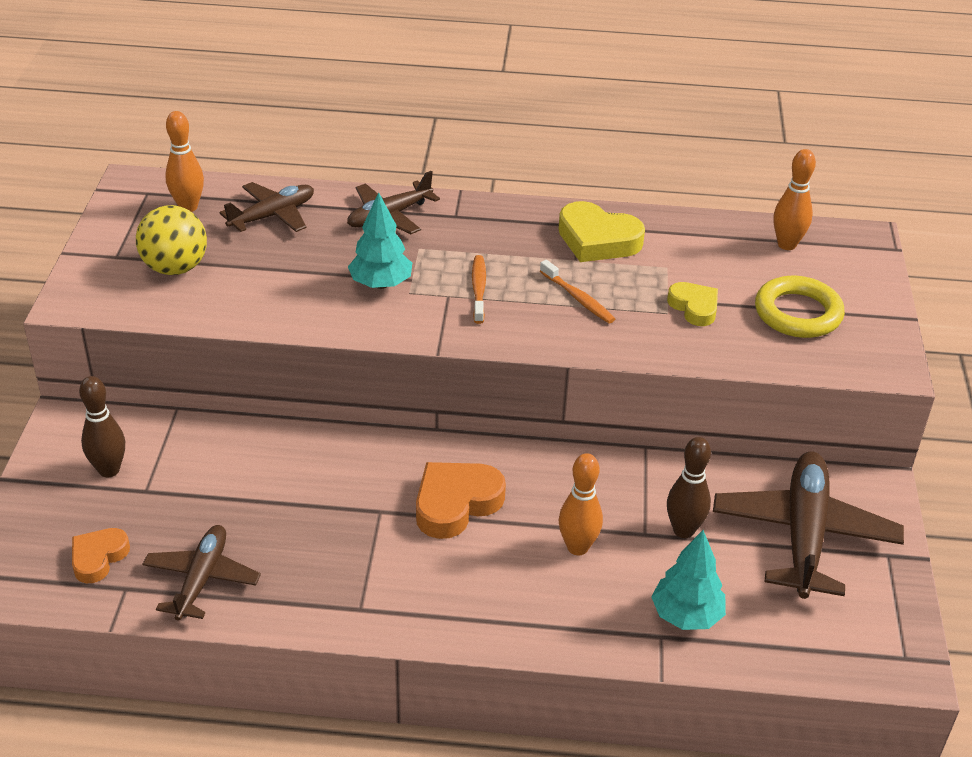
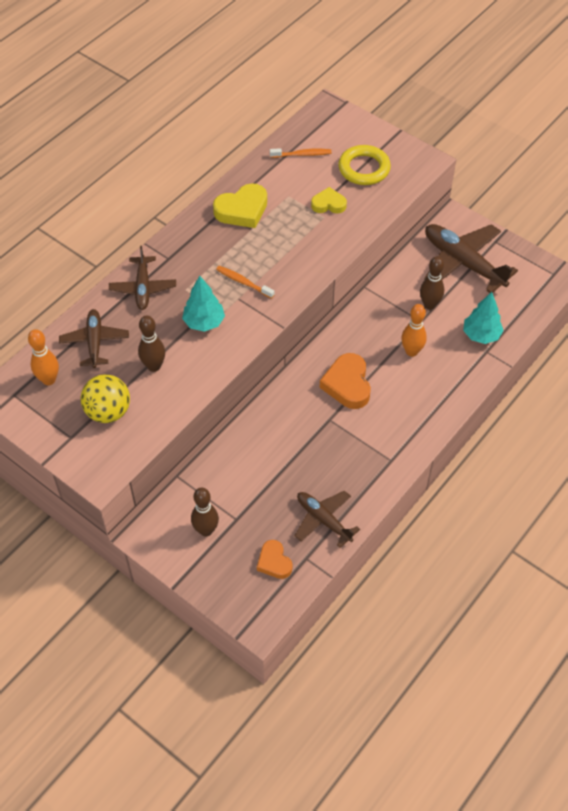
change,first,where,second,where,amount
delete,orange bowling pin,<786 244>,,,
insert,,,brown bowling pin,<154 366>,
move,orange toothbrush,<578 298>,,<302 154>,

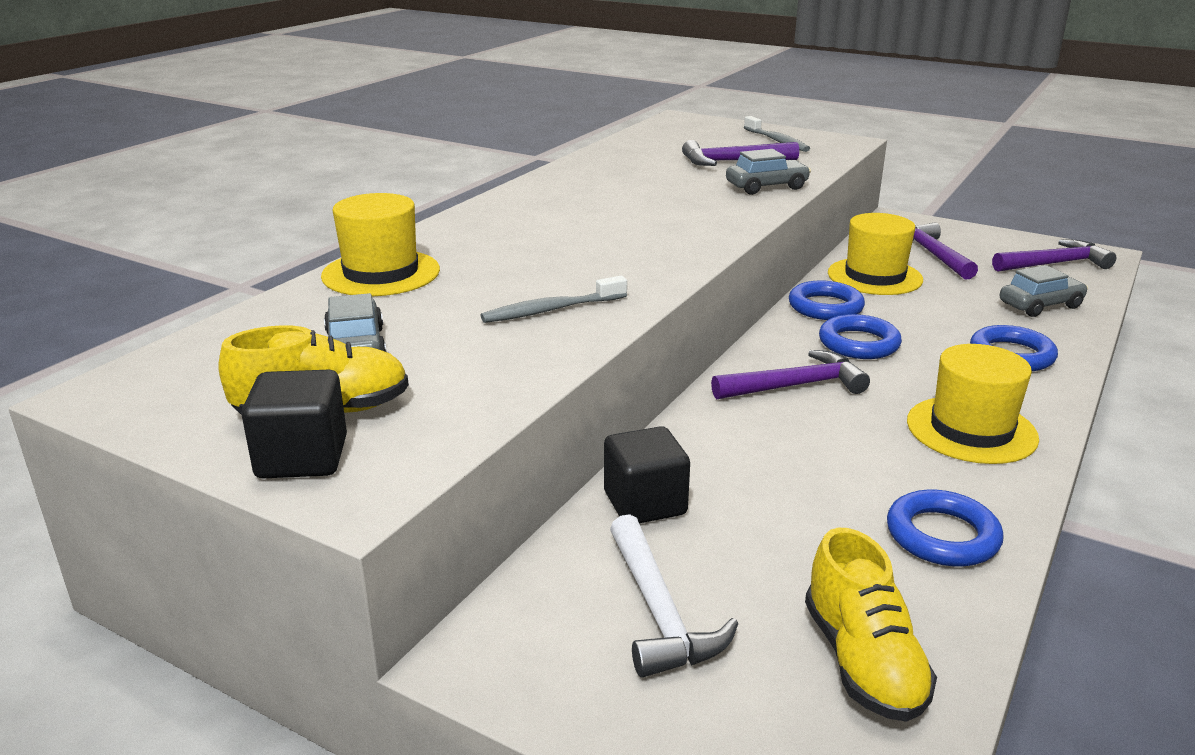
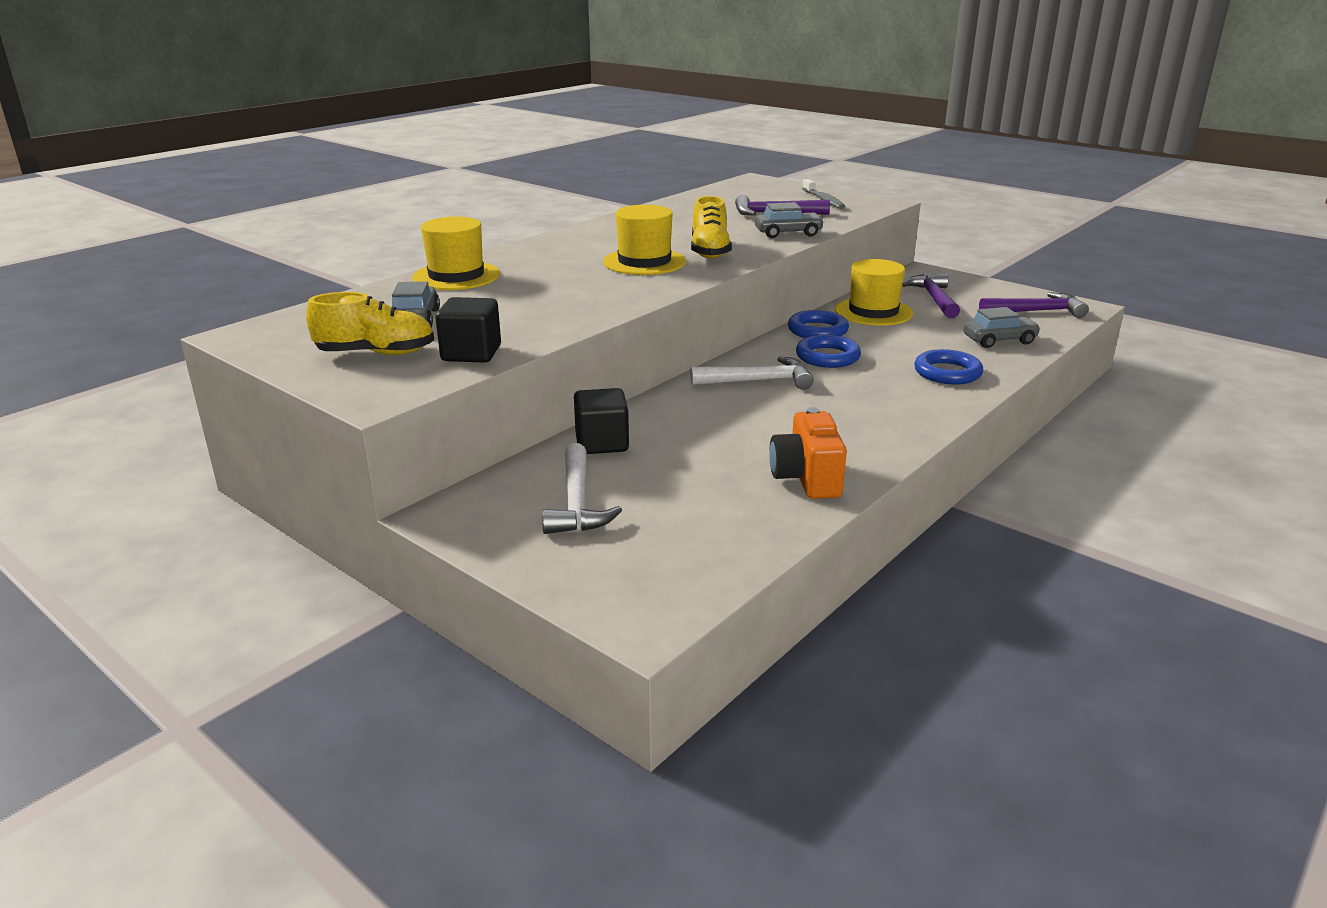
change,first,where,second,where,amount
delete,grey toothbrush,<551 310>,,,
move,black cube,<302 458>,,<471 353>,
move,yellow shoe,<863 662>,,<710 251>,
move,yellow hat,<971 430>,,<644 262>,
replace,blue ring,<942 536>,orange camera,<806 479>,
recolor,purple hammer,<795 386>,white hammer,<758 381>,

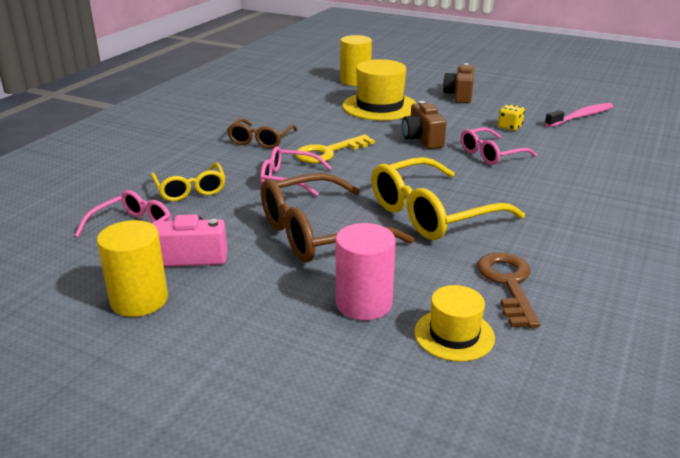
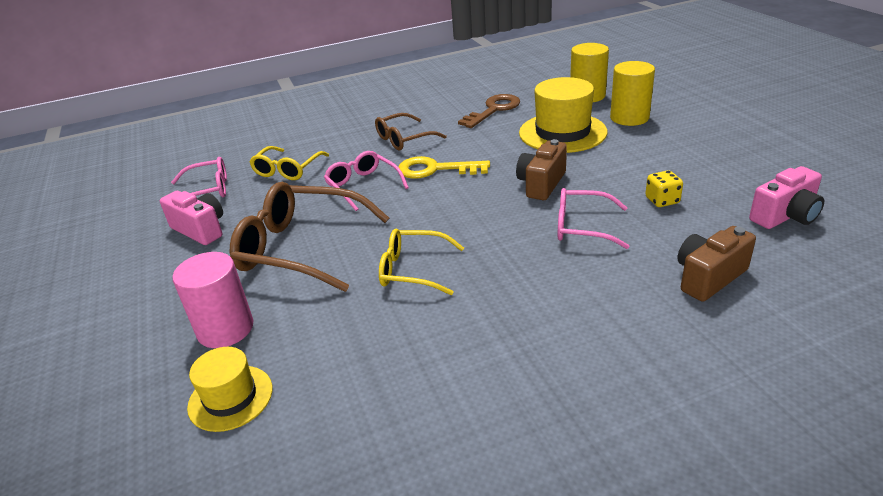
change,first,where,second,where,amount
move,yellow cylinder,<139 300>,,<629 118>,
move,brown camera,<459 95>,,<708 277>,
move,brown key,<508 284>,,<494 110>,
replace,pink toothbrush,<581 117>,pink camera,<785 216>,
resize,yellow glasses,<432 213>,,<413 270>,x0.58

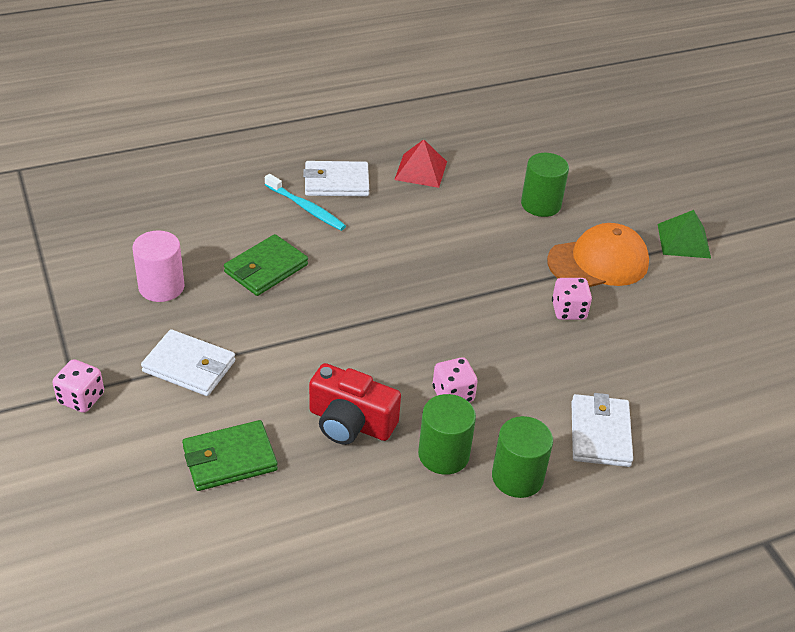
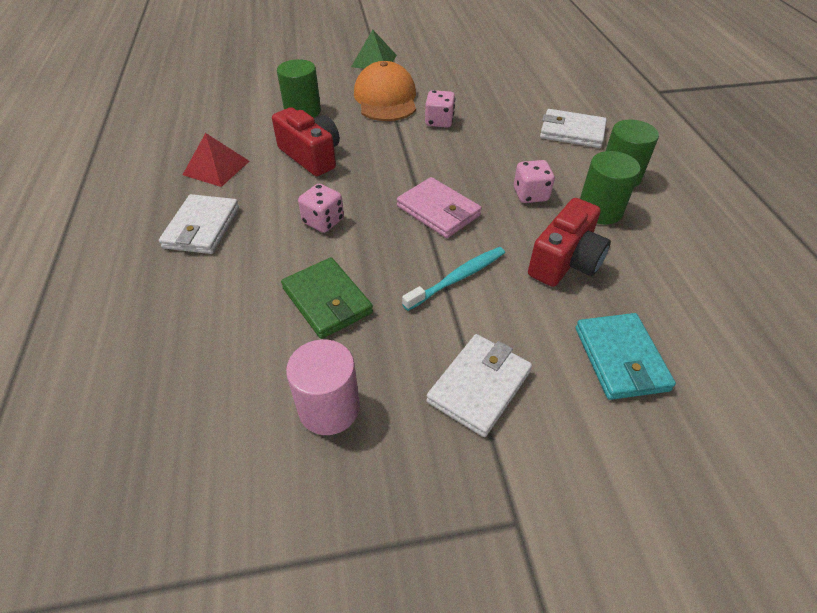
change,first,where,second,where,amount
insert,,,red camera,<311 156>,
insert,,,pink wallet,<438 211>,
move,pink dice,<81 398>,,<323 221>,
move,turquoise toothbrush,<306 208>,,<457 278>,
recolor,green wallet,<229 459>,turquoise wallet,<620 359>,

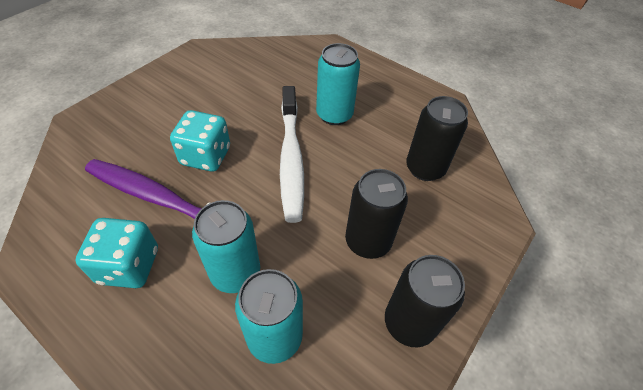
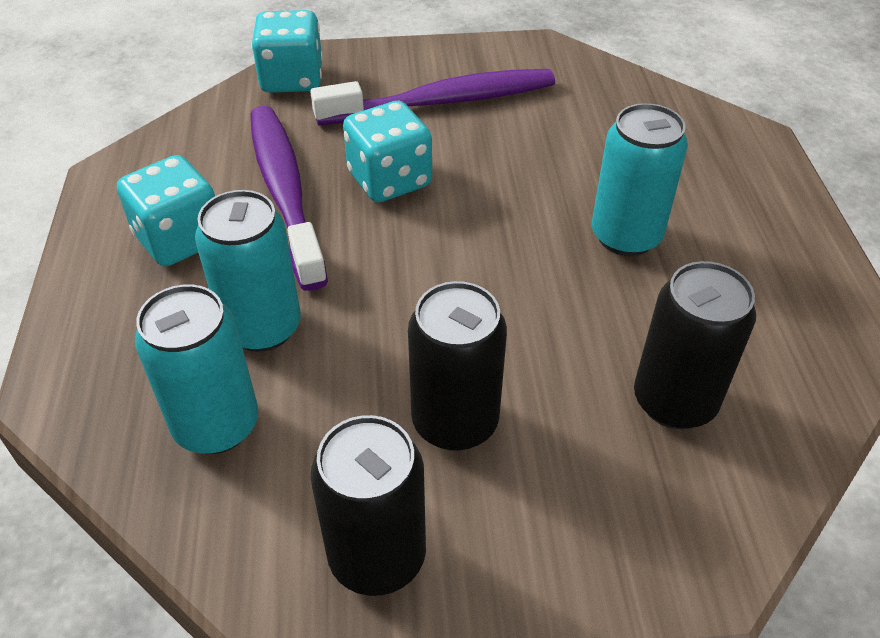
change,first,where,second,where,amount
delete,white toothbrush,<291 159>,,,
insert,,,turquoise dice,<292 79>,
insert,,,purple toothbrush,<443 102>,

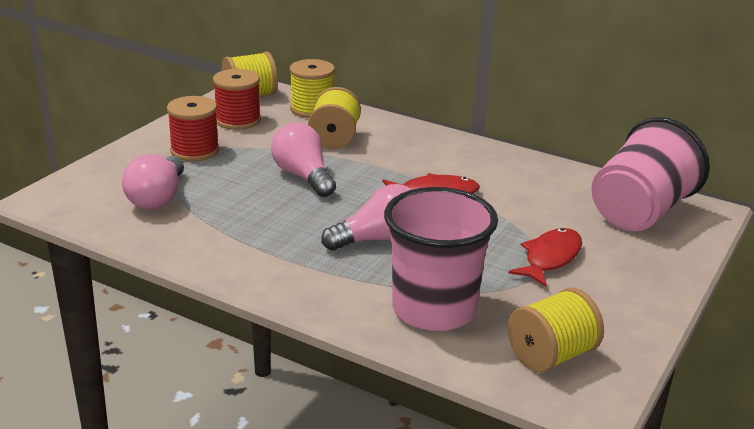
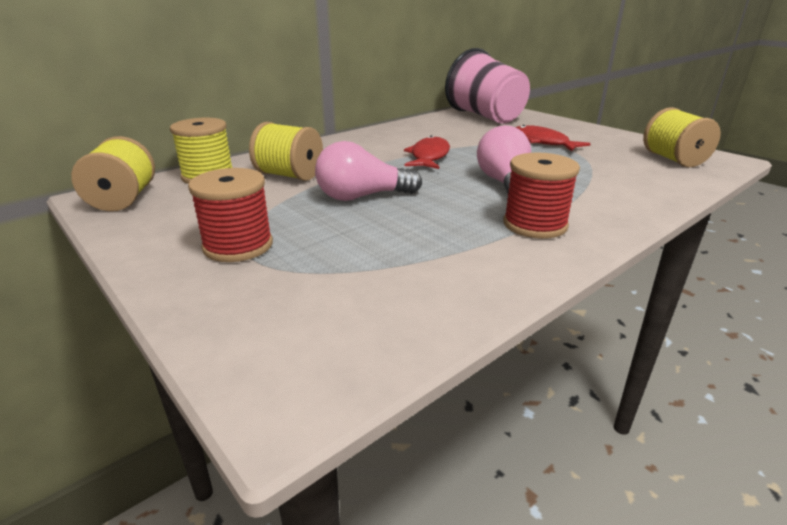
change,first,where,second,where,amount
delete,pink light bulb,<157 198>,,,
delete,pink cup,<434 309>,,,
move,red spool,<238 120>,,<535 225>,

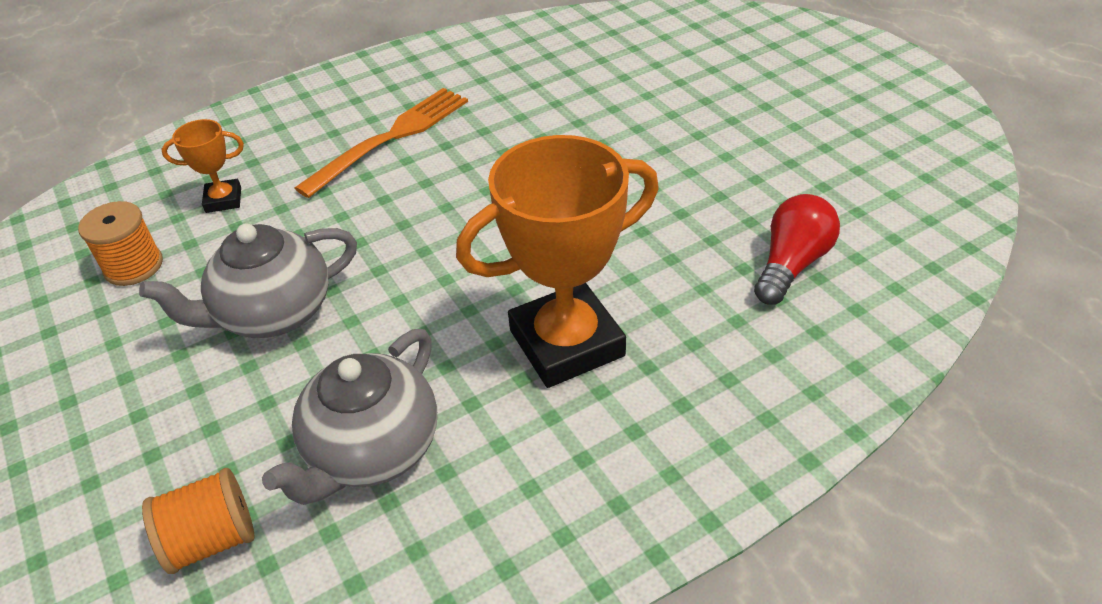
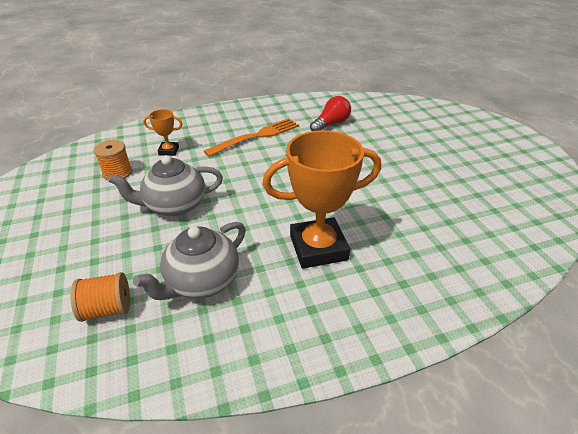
change,first,where,second,where,amount
move,red light bulb,<791 264>,,<331 124>,

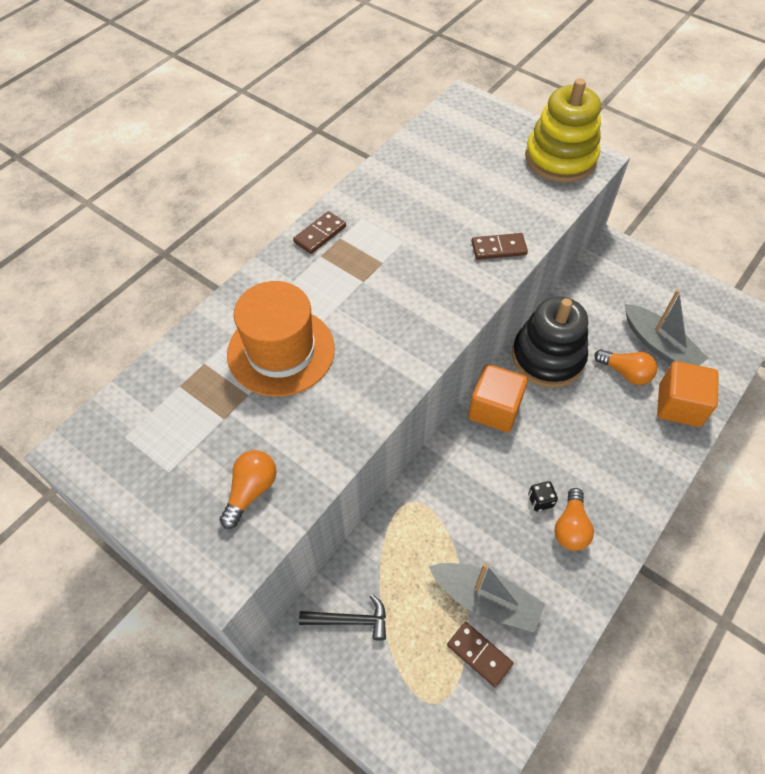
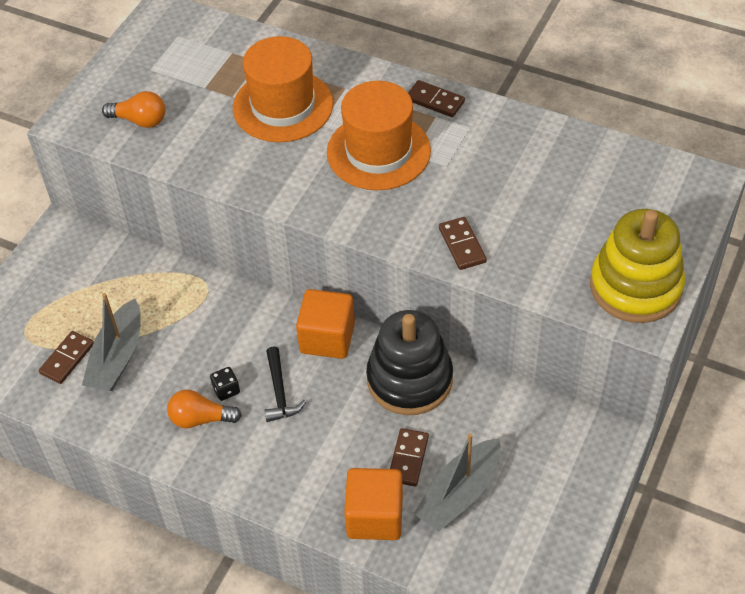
change,first,where,second,where,amount
insert,,,orange hat,<378 151>,
move,black hammer,<350 620>,,<279 392>,
replace,orange light bulb,<625 373>,brown domino,<408 459>,

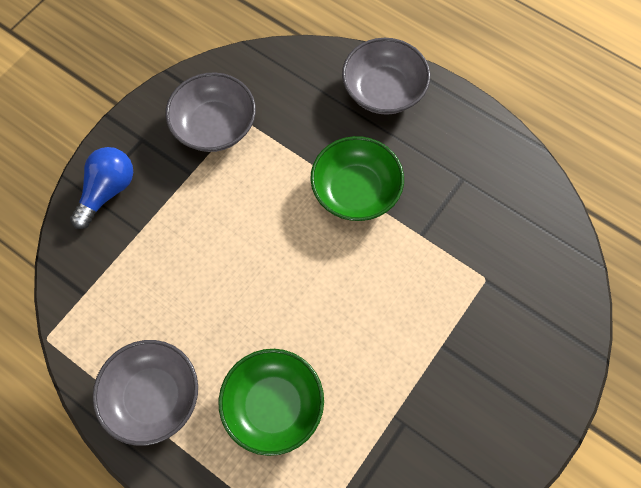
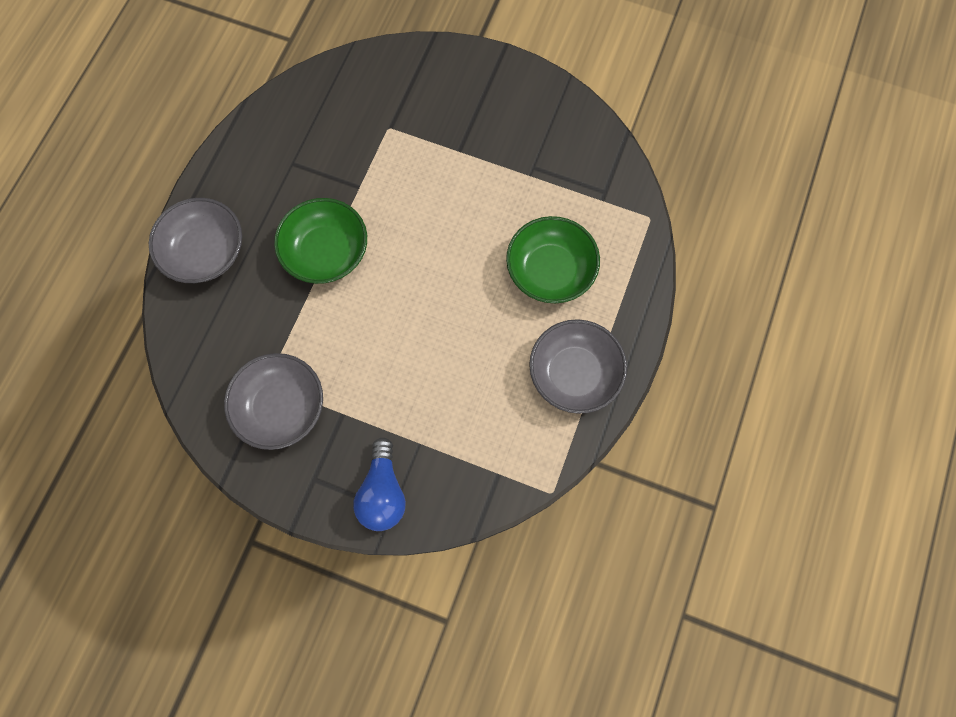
change,first,where,second,where,amount
rotate,blue light bulb,<107 191>,,<382 492>,105 degrees counterclockwise

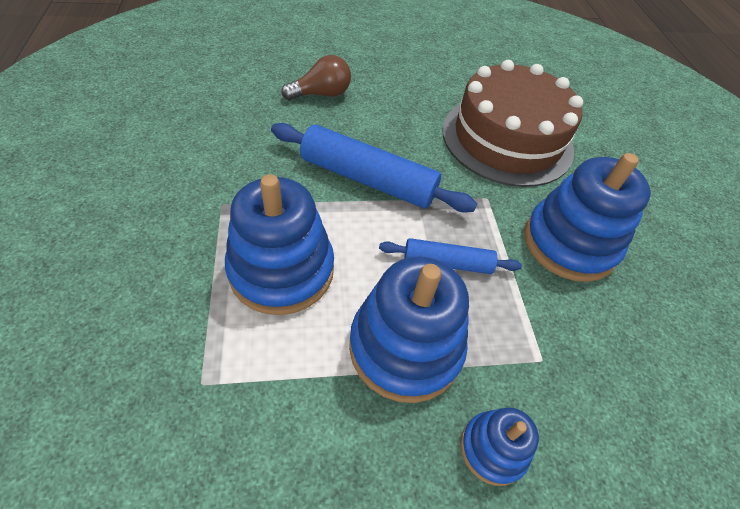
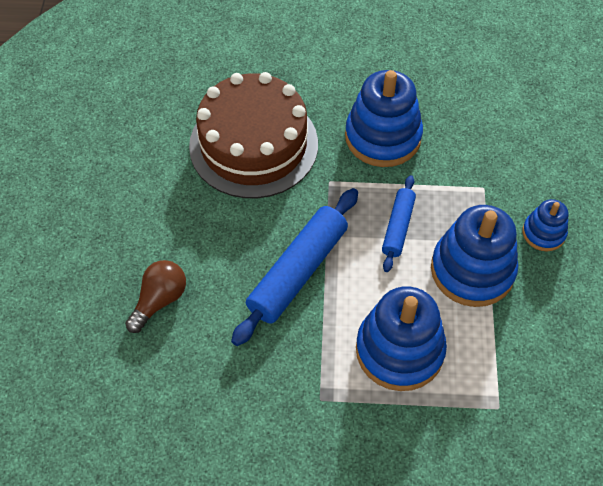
change,first,where,second,where,amount
rotate,brown light bulb,<321 94>,,<159 300>,45 degrees clockwise

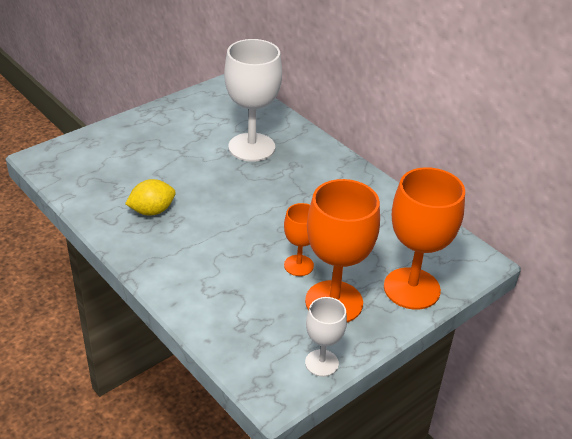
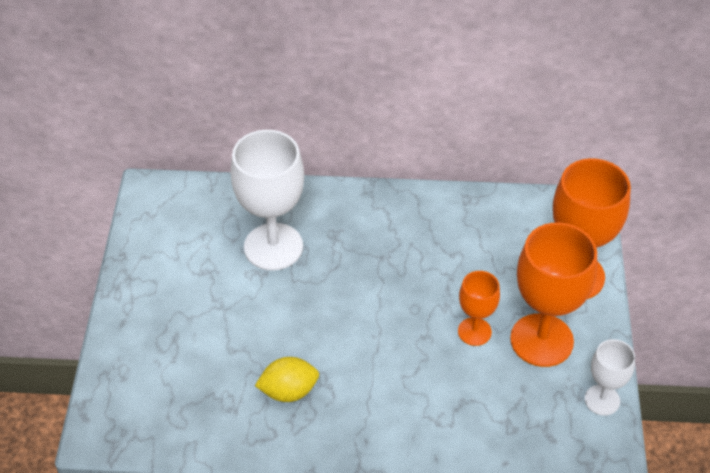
change,first,where,second,where,amount
rotate,yellow lemon,<152 211>,,<288 391>,60 degrees clockwise

